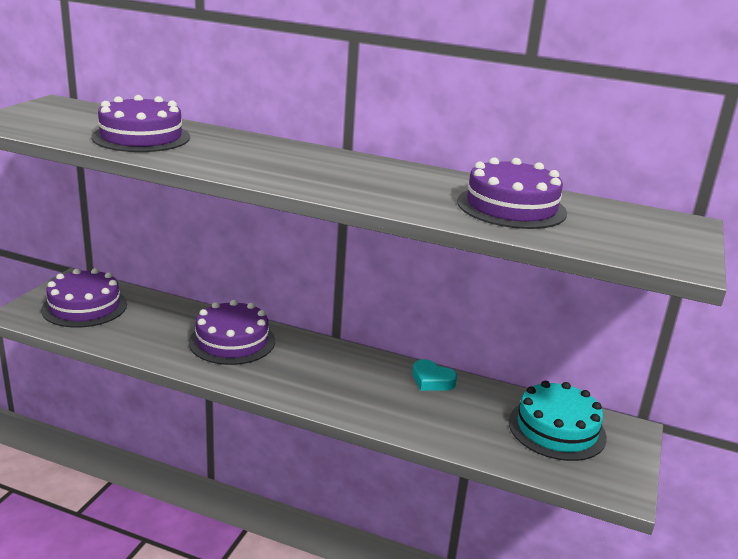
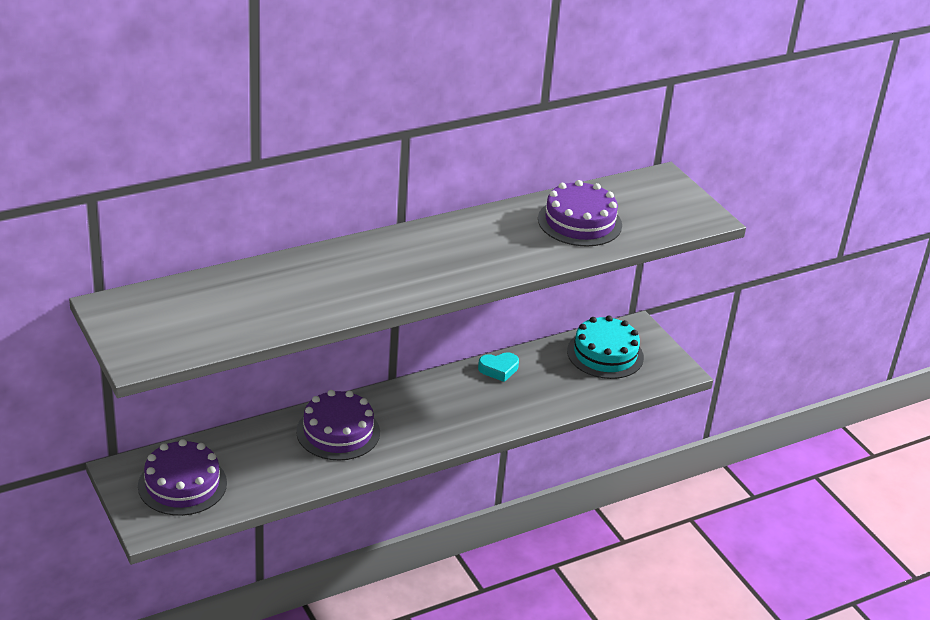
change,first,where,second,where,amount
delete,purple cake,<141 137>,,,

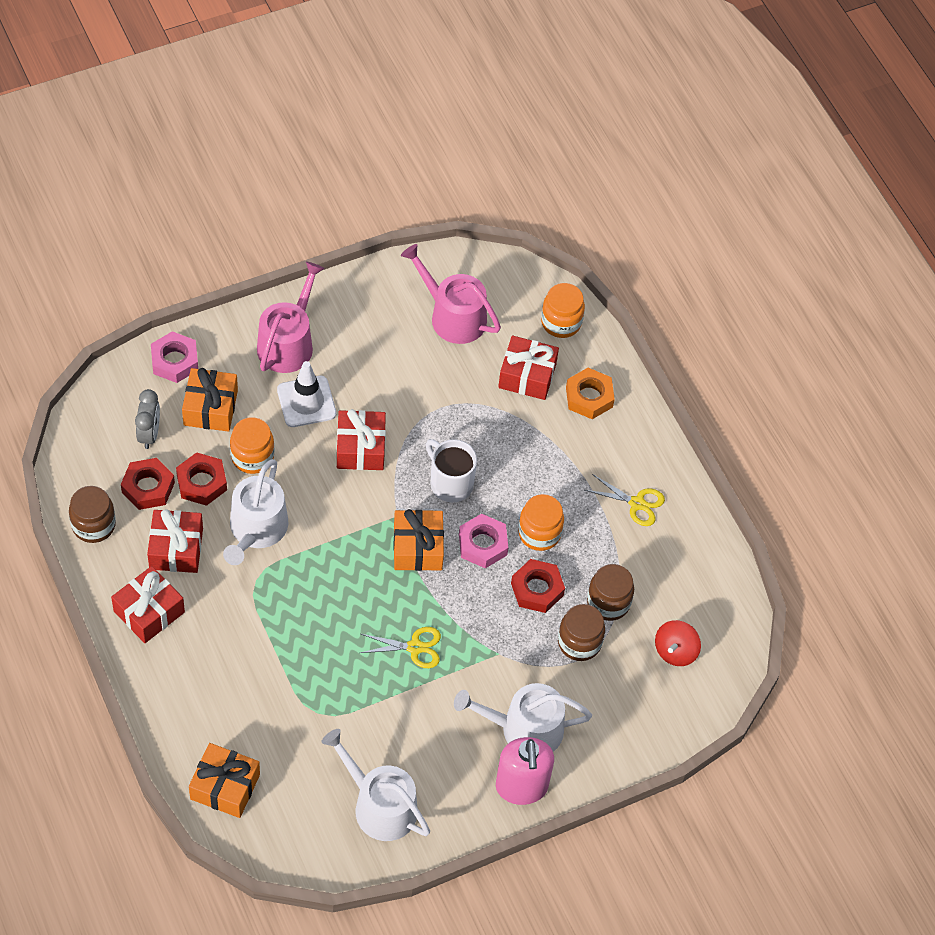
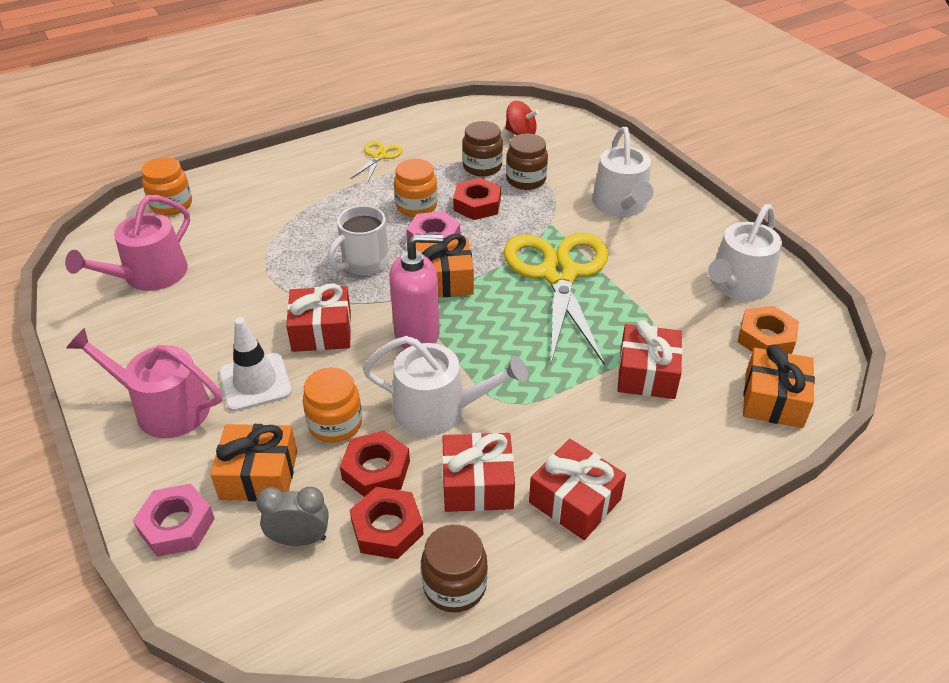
change,first,where,second,where,amount
move,pink soap dispenser,<521 787>,,<417 334>,
move,red gift,<527 376>,,<647 374>,
move,orange nut,<589 397>,,<766 338>,
resize,yellow scissors,<415 647>,,<559 274>,x2.29

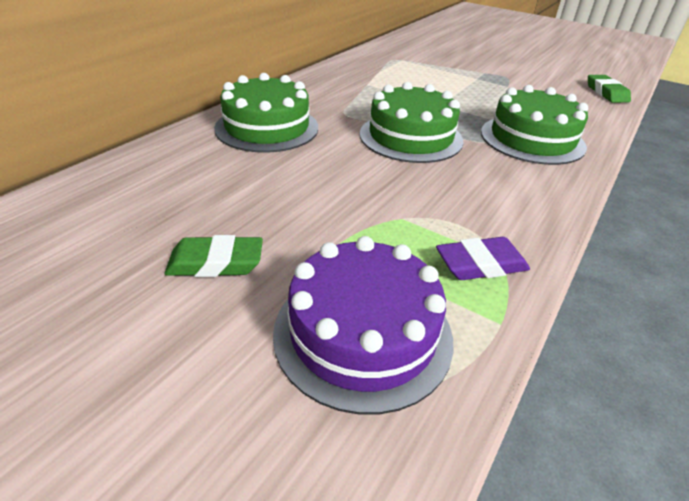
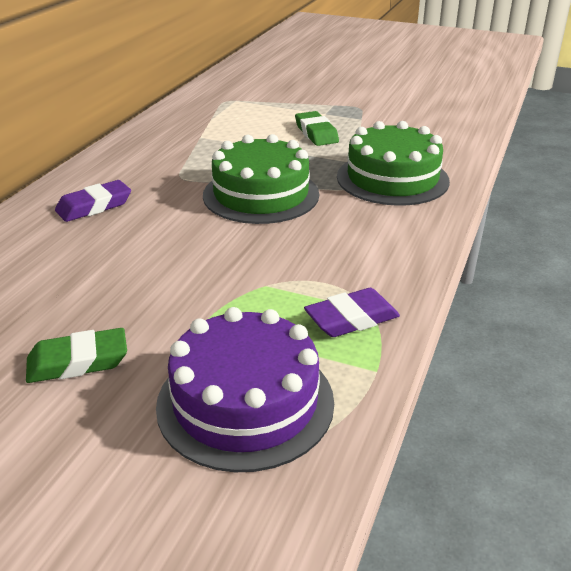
change,first,where,second,where,amount
move,green eraser,<606 93>,,<316 133>,
replace,green cake,<267 127>,purple eraser,<94 206>,

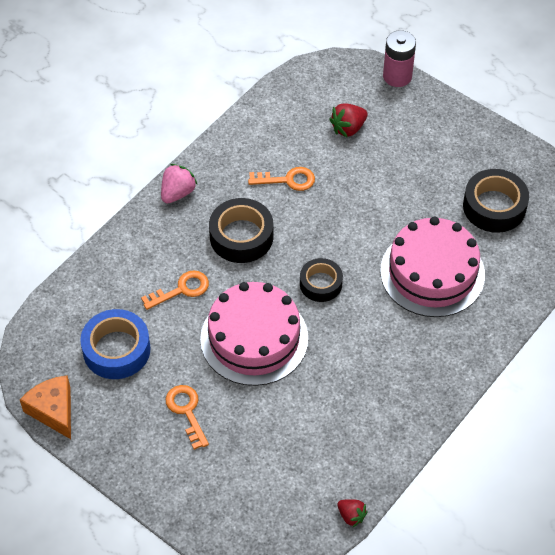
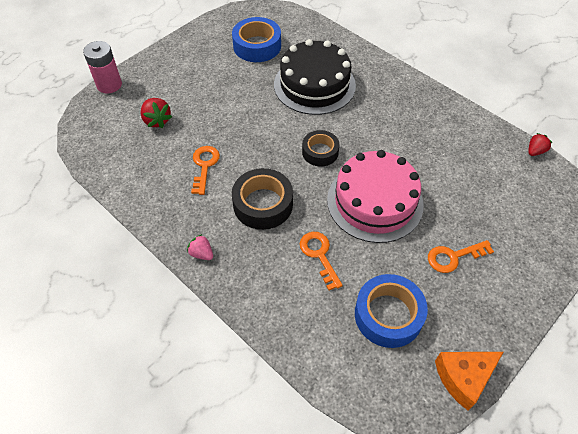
change,first,where,second,where,amount
recolor,pink cake,<432 273>,black cake,<314 85>,
recolor,black tape,<494 207>,blue tape,<257 46>,
resize,pink strawberry,<177 193>,,<201 253>,x0.66

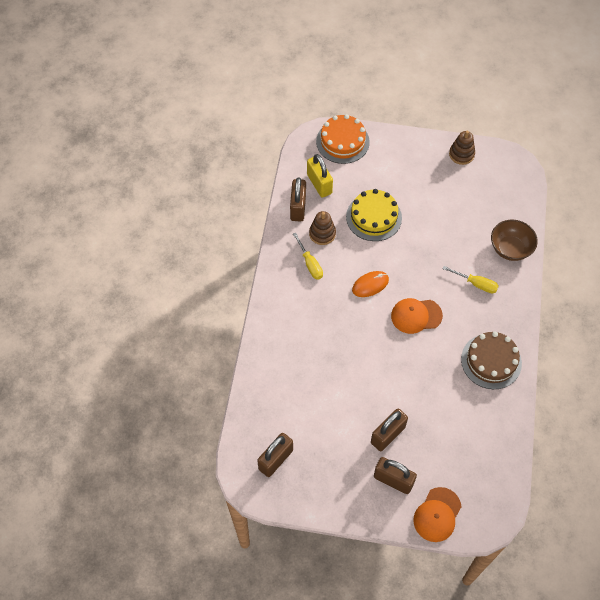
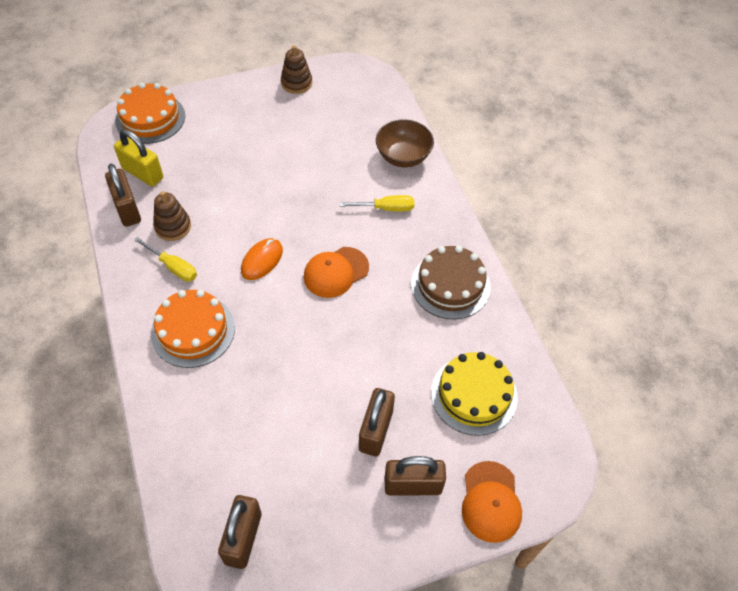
change,first,where,second,where,amount
insert,,,orange cake,<193 330>,
move,yellow cake,<373 217>,,<474 394>,

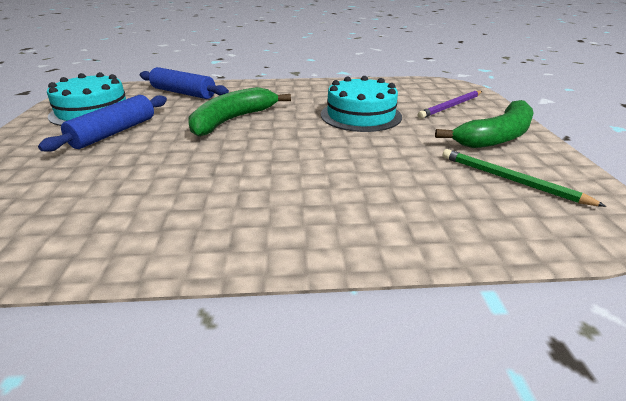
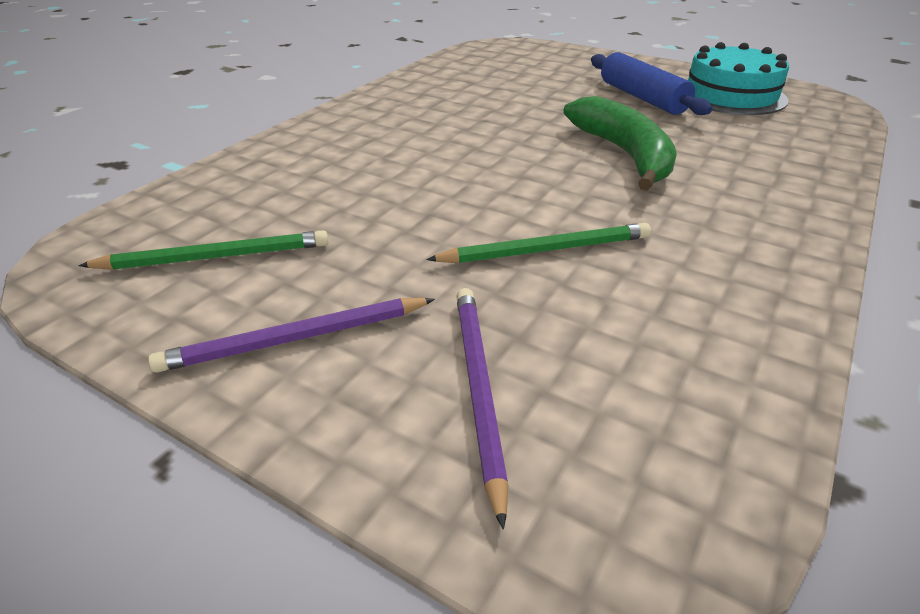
change,first,where,second,where,amount
delete,blue rolling pin,<183 93>,,,
replace,turquoise cake,<361 115>,green pencil,<545 250>,
replace,green banana,<496 136>,purple pencil,<296 339>,

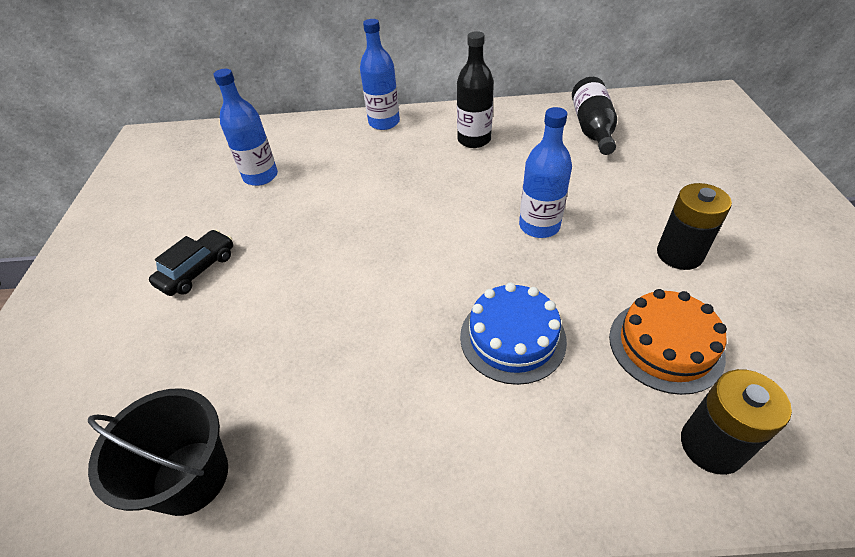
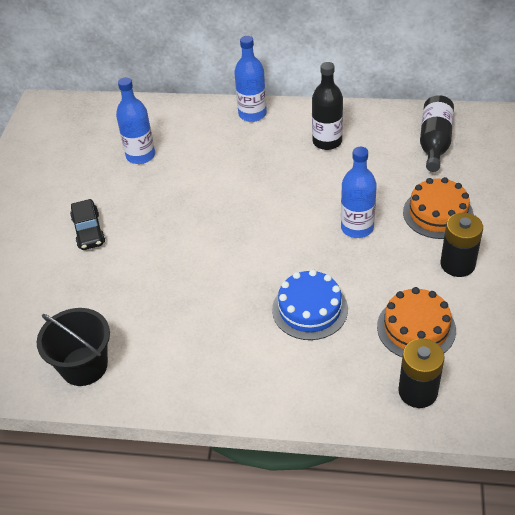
change,first,where,second,where,amount
insert,,,orange cake,<438 213>,
rotate,black car,<197 270>,,<88 231>,120 degrees clockwise

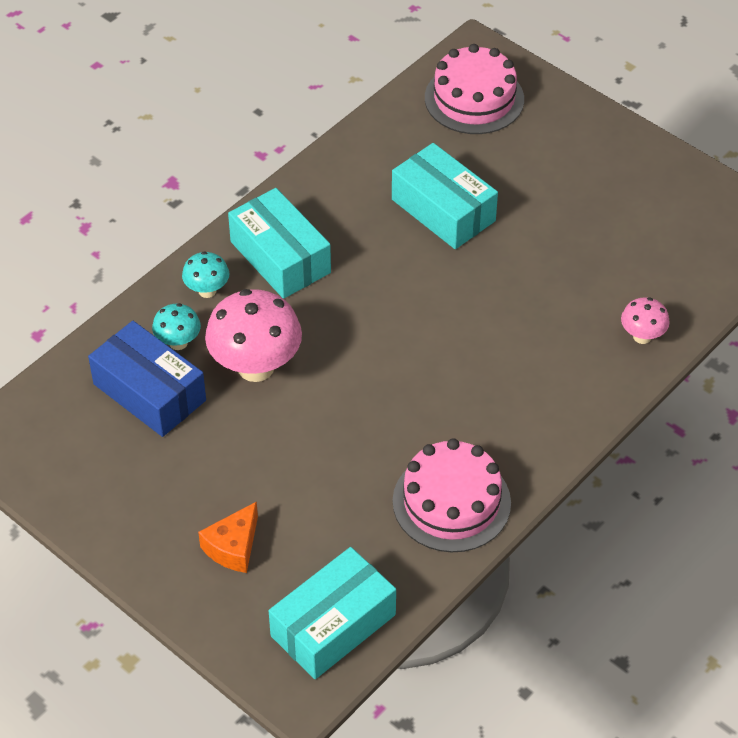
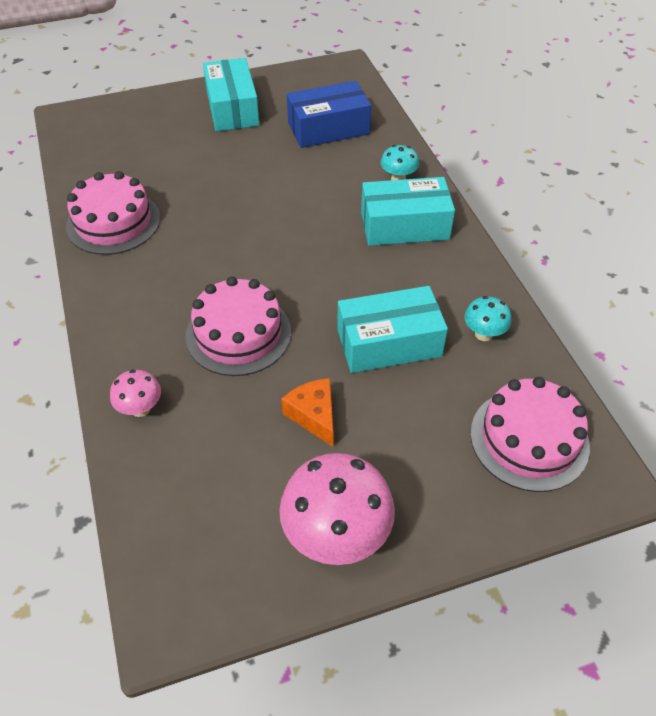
change,first,where,second,where,amount
insert,,,pink cake,<238 334>,
move,turquoise mushroom,<178 342>,,<483 334>,
move,orange cheese,<233 547>,,<314 415>,
move,pink mushroom,<256 367>,,<336 536>,
move,turquoise box,<333 625>,,<232 108>,

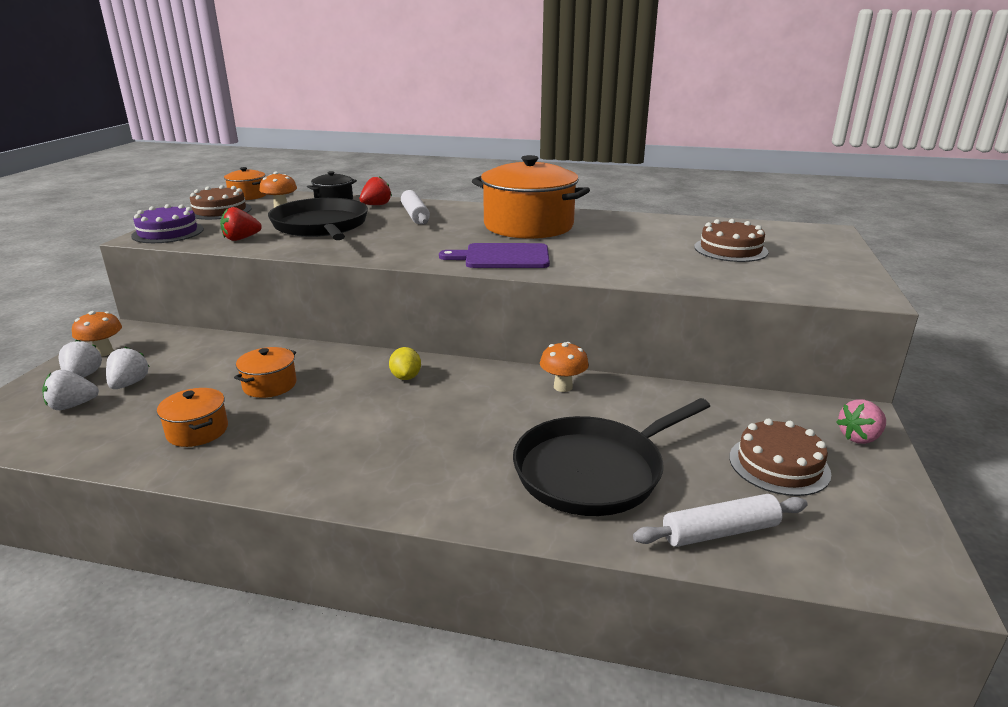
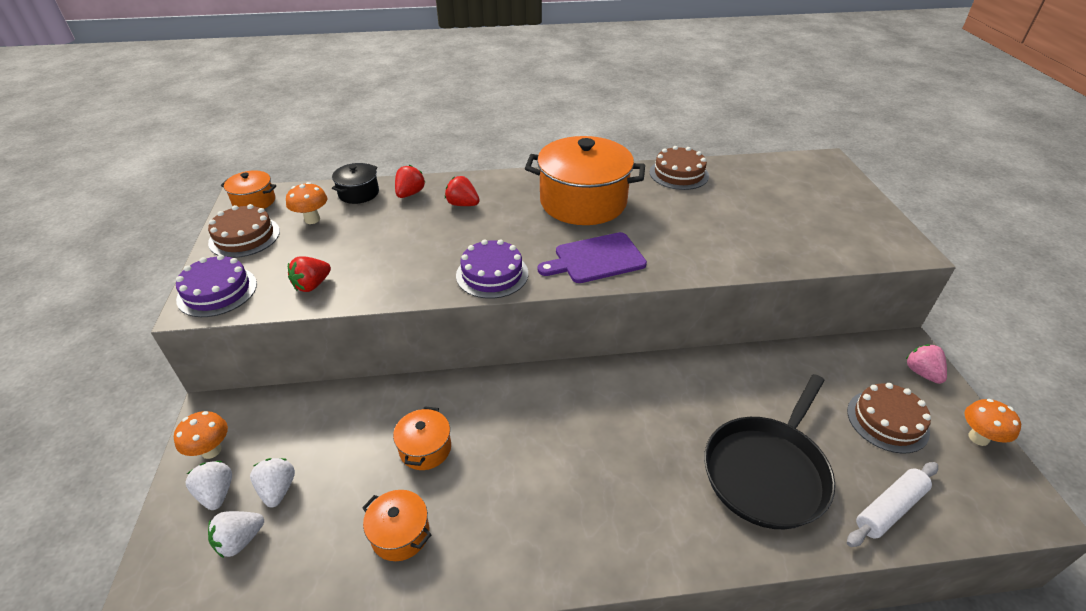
change,first,where,second,where,amount
delete,black pan,<321 226>,,,
delete,yellow lemon,<406 377>,,,
insert,,,purple cake,<492 274>,
move,orange mushroom,<563 387>,,<978 438>,
move,brown cake,<730 249>,,<679 174>,
replace,white rolling pin,<415 215>,red strawberry,<462 204>,
rotate,pink strawberry,<859 437>,,<922 373>,120 degrees clockwise

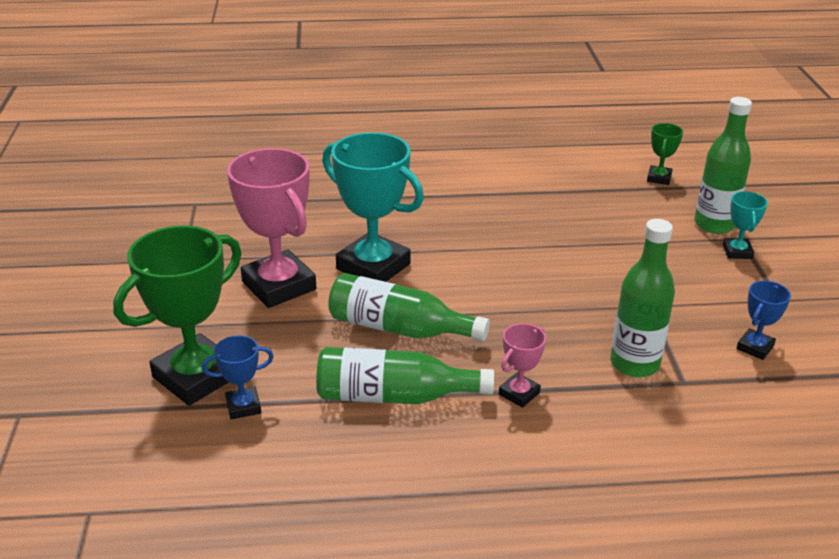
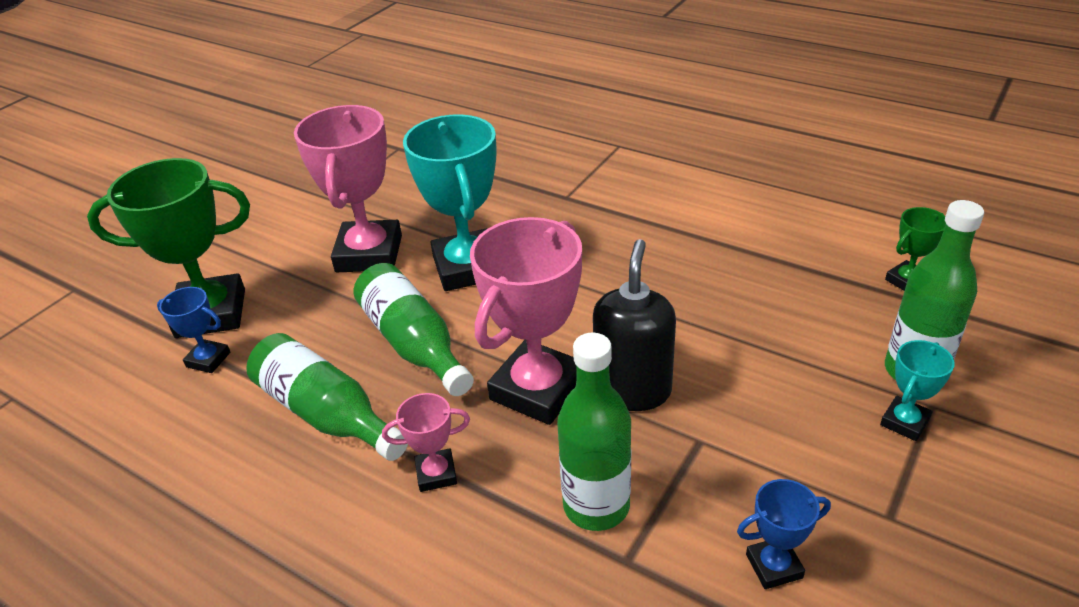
change,first,where,second,where,amount
insert,,,pink trophy,<537 389>,
insert,,,black soap dispenser,<632 390>,

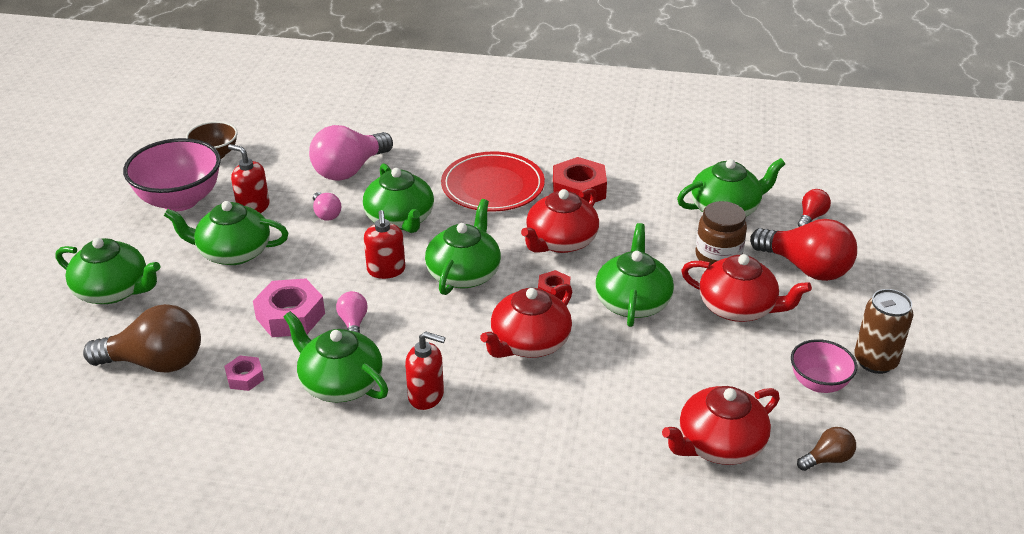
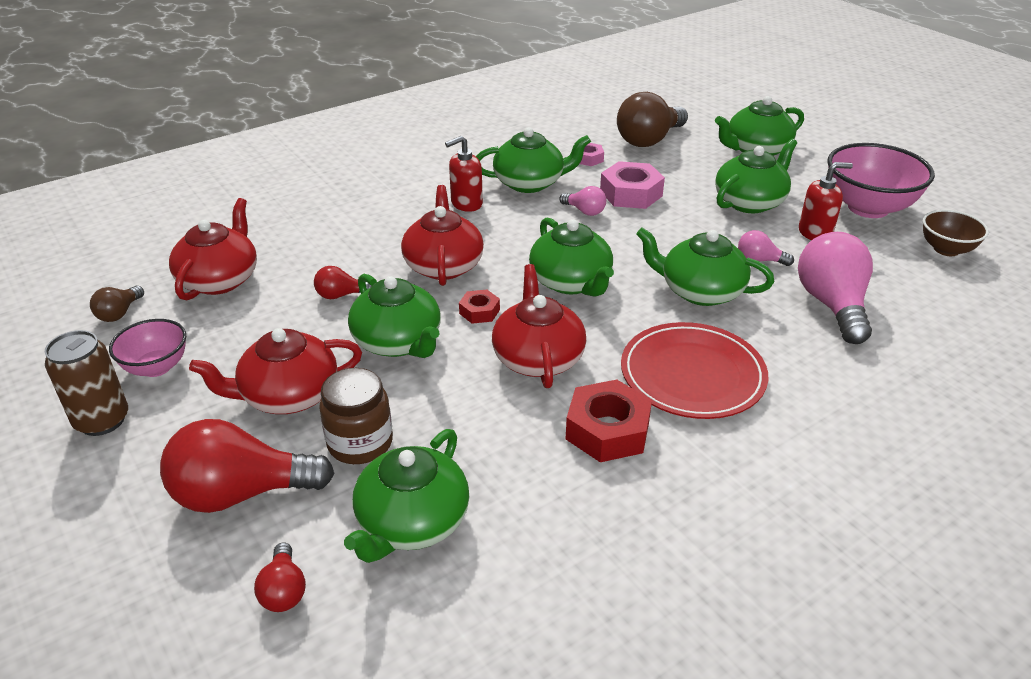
change,first,where,second,where,amount
delete,red soap dispenser,<386 270>,,,
insert,,,red light bulb,<341 295>,

